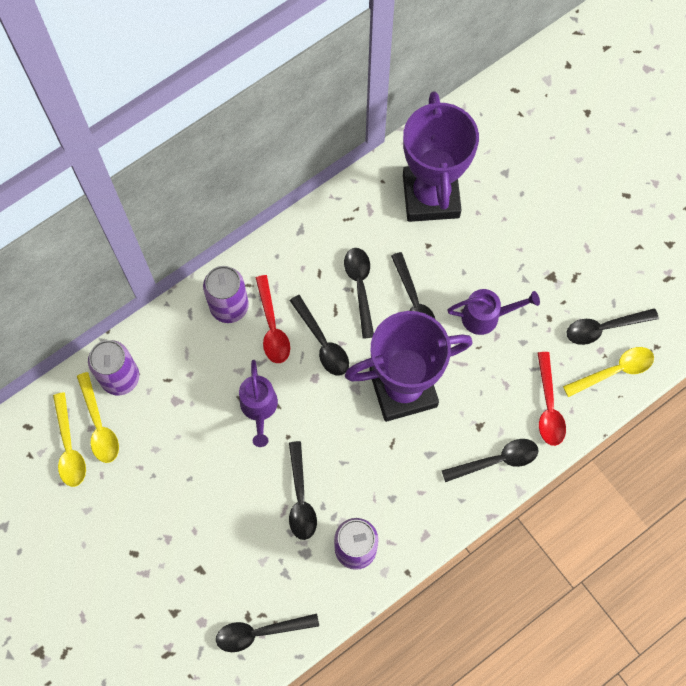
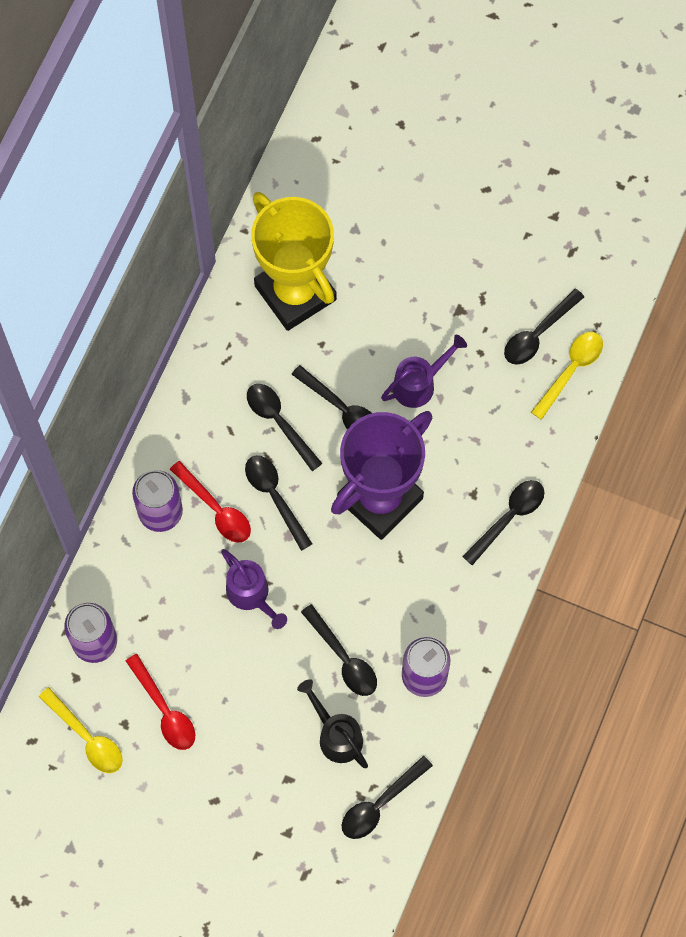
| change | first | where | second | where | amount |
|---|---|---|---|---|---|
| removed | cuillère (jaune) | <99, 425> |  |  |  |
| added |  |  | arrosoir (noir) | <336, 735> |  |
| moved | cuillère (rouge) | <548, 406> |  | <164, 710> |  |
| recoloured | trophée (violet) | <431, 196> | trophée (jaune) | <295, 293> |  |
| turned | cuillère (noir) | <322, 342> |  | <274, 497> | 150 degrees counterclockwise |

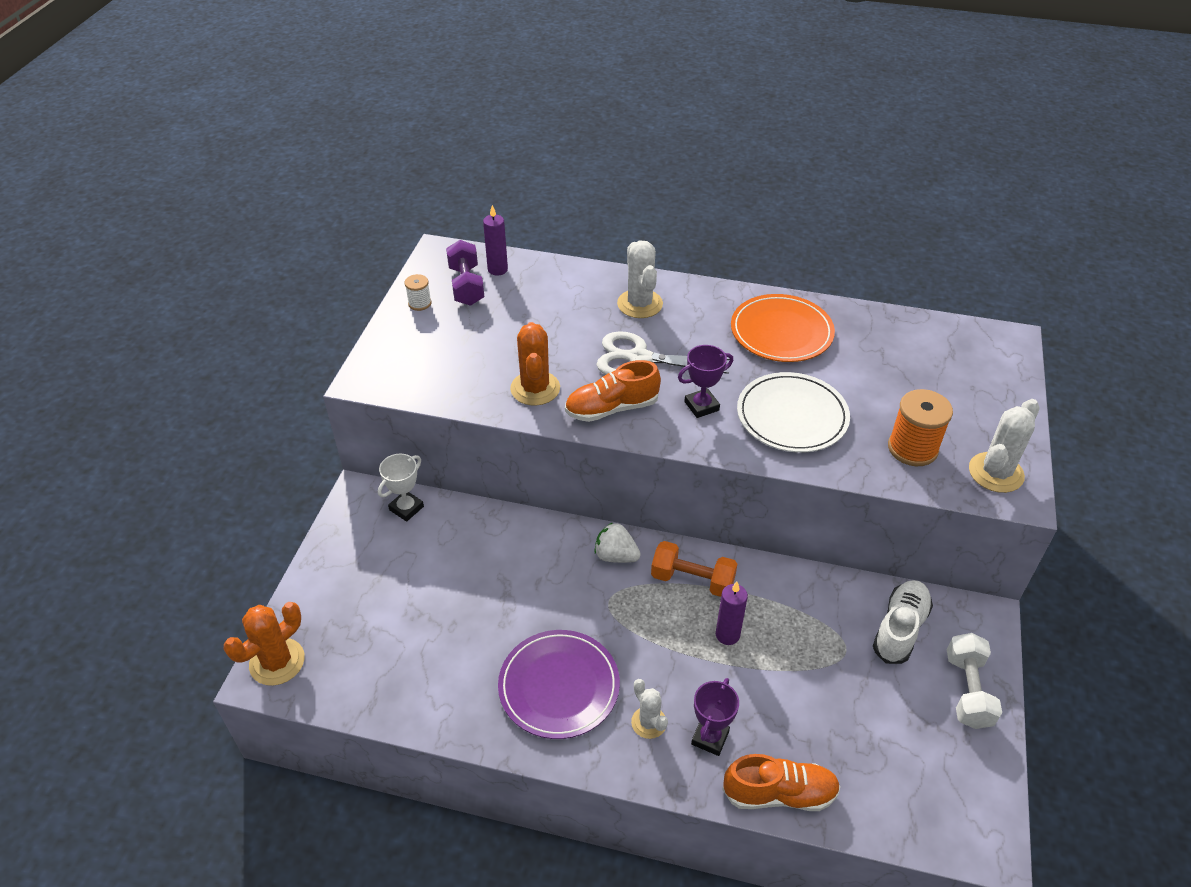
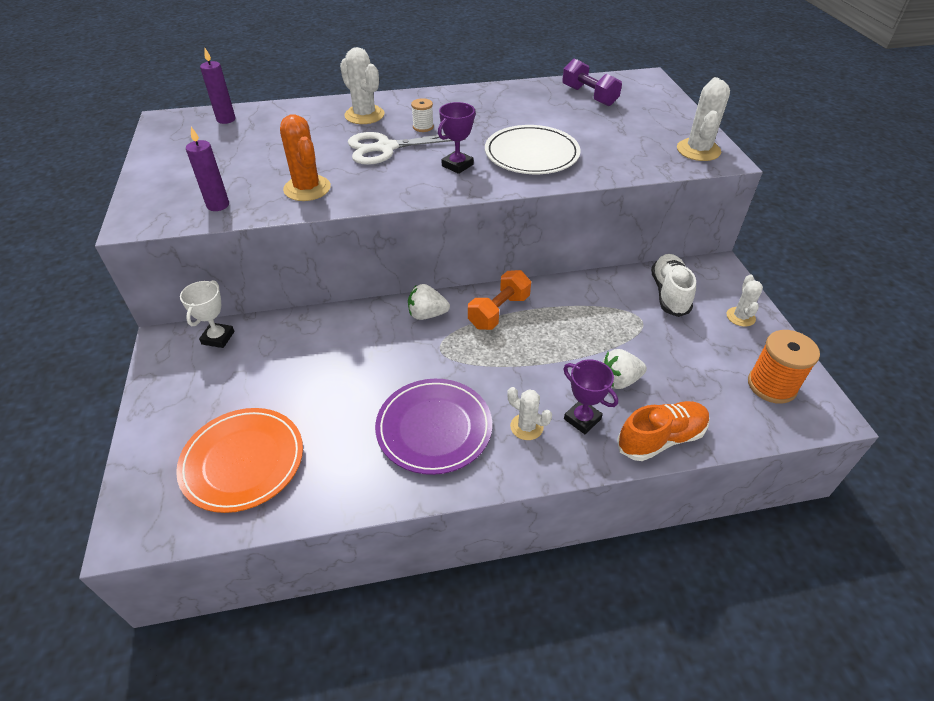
| change | first | where | second | where | amount |
|---|---|---|---|---|---|
| removed | cactus (orange) | <277, 662> |  |  |  |
| removed | chaussure (orange) | <611, 408> |  |  |  |
| added |  |  | fraise (blanc) | <619, 380> |  |
| moved | bobine (blanc) | <419, 303> |  | <423, 127> |  |
| moved | haltère (violet) | <466, 285> |  | <589, 96> |  |
| moved | bougie (violet) | <727, 635> |  | <218, 205> |  |
| moved | assiette (orange) | <781, 332> |  | <243, 461> |  |
| moved | bobine (orange) | <912, 448> |  | <771, 385> |  |
| replaced | haltère (blanc) | <967, 690> | cactus (blanc) | <740, 317> |  |
| turned | haltère (orange) | <692, 580> |  | <499, 311> | 45 degrees counterclockwise |
| turned | trophée (violet) | <710, 738> |  | <582, 419> | 45 degrees counterclockwise |

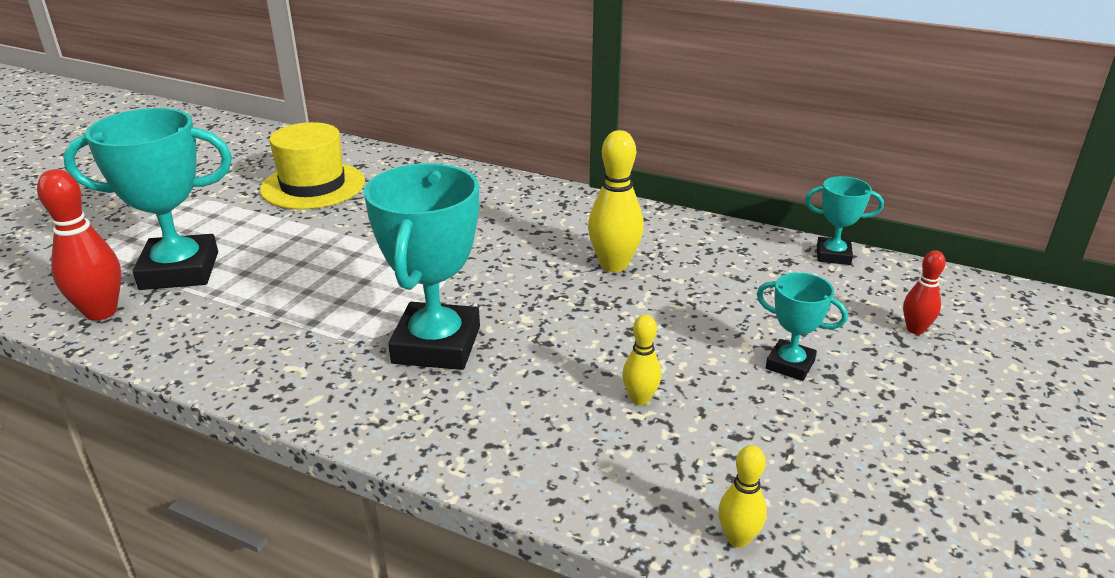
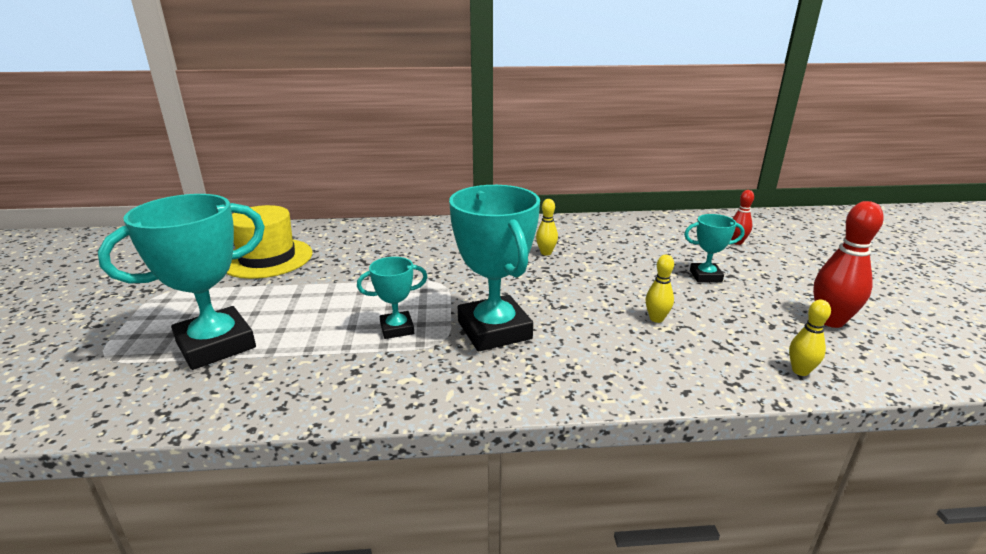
| change | first | where | second | where | amount |
|---|---|---|---|---|---|
| moved | quille (rouge) | <101, 312> |  | <830, 321> |  |
| moved | trophée (turquoise) | <833, 255> |  | <397, 329> |  |
| resized | quille (jaune) | <614, 265> |  | <546, 253> | x0.56 |

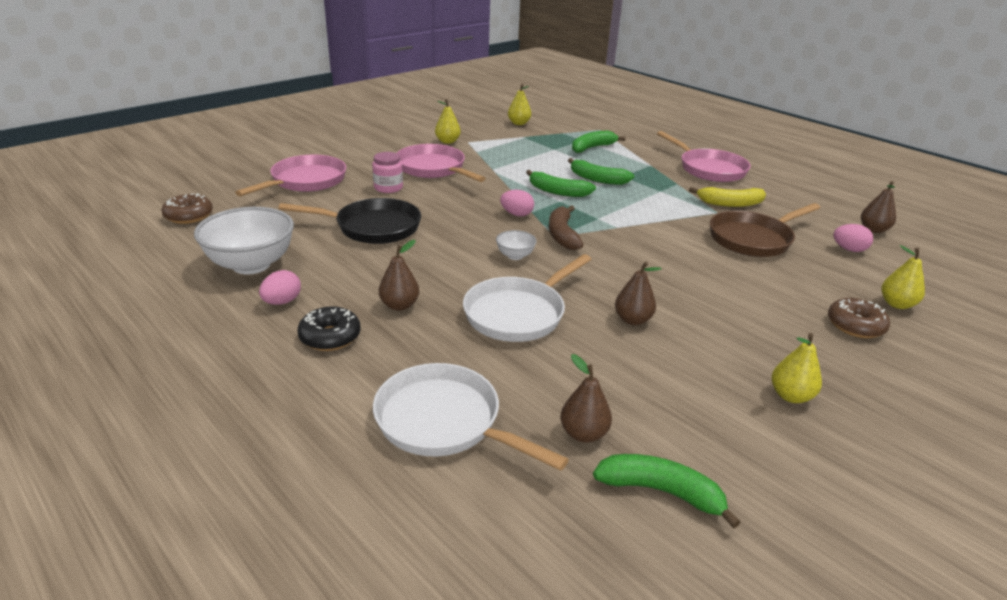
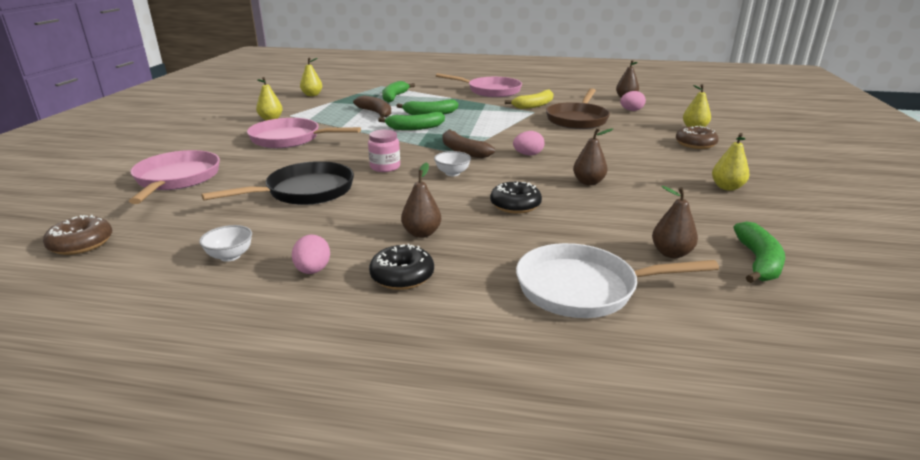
| change | first | where | second | where | amount |
|---|---|---|---|---|---|
| added |  |  | banane (marron) | <376, 113> |  |
| moved | bocal (rose) | <388, 188> |  | <385, 167> |  |
| moved | œuf (rose) | <516, 214> |  | <528, 155> |  |
| replaced | poêle (blanc) | <518, 313> | beignet (noir) | <515, 205> |  |
| turned | banane (vert) | <661, 492> |  | <758, 262> | 120 degrees clockwise |
| resized | bol (blanc) | <251, 265> |  | <230, 256> | x0.46 |

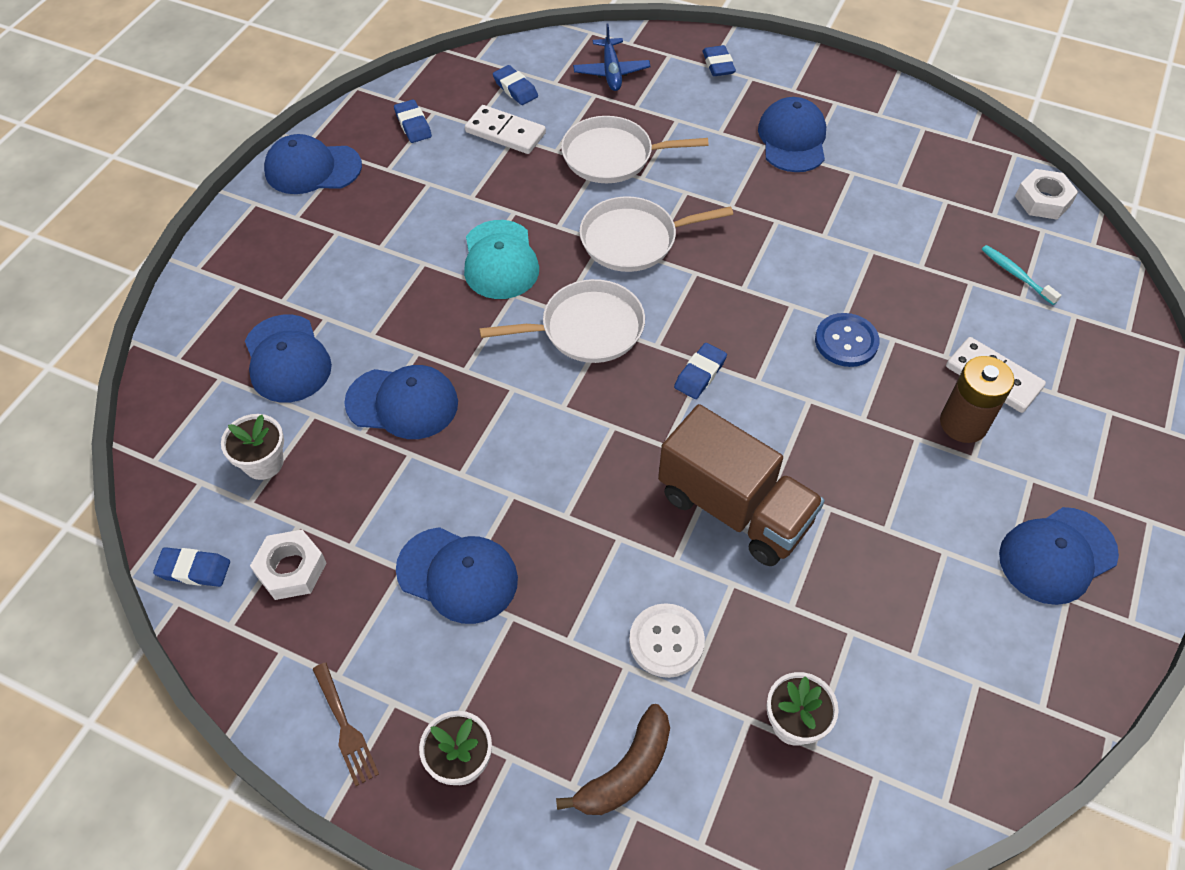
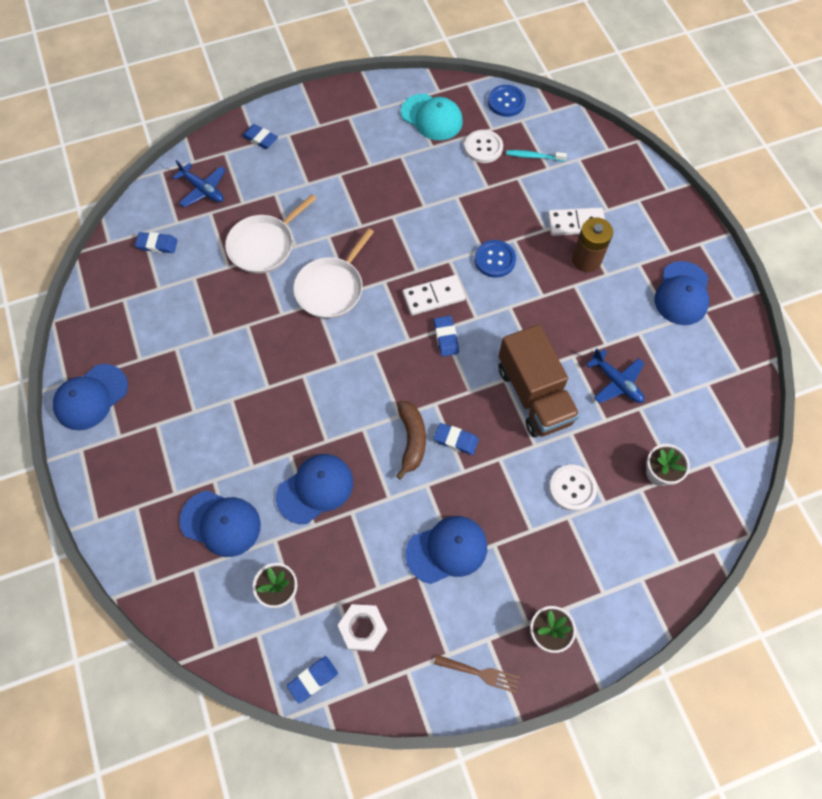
| change | first | where | second | where | amount |
|---|---|---|---|---|---|
| removed | poêle (blanc) | <587, 328> |  |  |  |
| removed | casquette (bleu) | <792, 139> |  |  |  |
| added |  |  | bouton (blanc) | <483, 147> |  |
| added |  |  | avion (bleu) | <616, 382> |  |
| moved | gomme (bleu) | <413, 125> |  | <456, 440> |  |
| moved | casquette (turquoise) | <500, 260> |  | <432, 117> |  |
| moved | domino (blanc) | <505, 132> |  | <433, 296> |  |
| moved | banane (marron) | <626, 771> |  | <411, 440> |  |
| replaced | écrou (blanc) | <1043, 200> | bouton (bleu) | <506, 102> |  |
| turned | camion (marron) | <734, 509> |  | <534, 395> | 75 degrees clockwise |

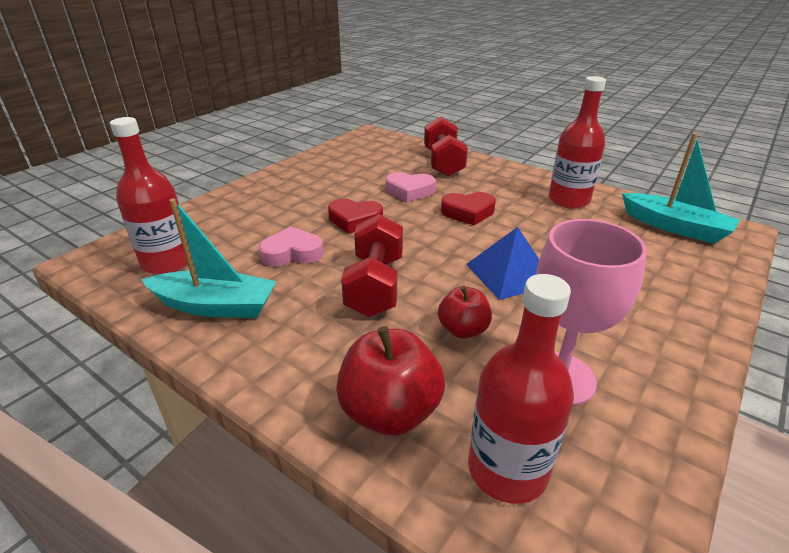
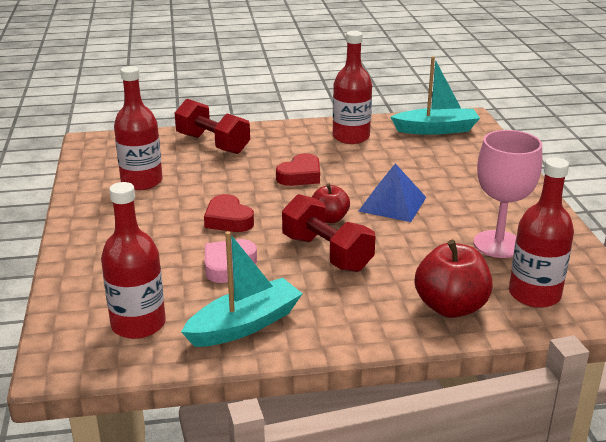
| change | first | where | second | where | amount |
|---|---|---|---|---|---|
| removed | cœur (rose) | <410, 191> |  |  |  |
| added |  |  | bouteille (rouge) | <142, 182> |  |
| moved | pomme (rouge) | <463, 330> |  | <329, 219> |  |
| turned | cœur (rouge) | <355, 220> |  | <228, 219> | 90 degrees clockwise |

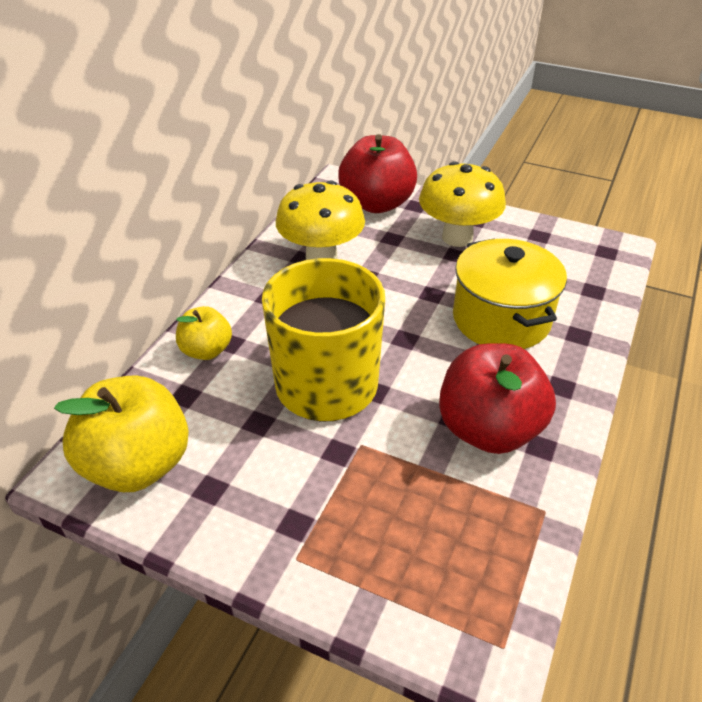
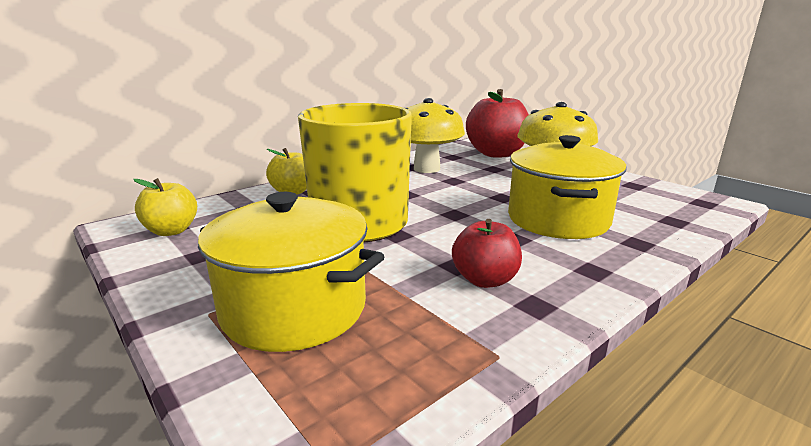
| change | first | where | second | where | amount |
|---|---|---|---|---|---|
| added |  |  | marmite (jaune) | <294, 308> |  |
| resized | pomme (jaune) | <138, 465> |  | <171, 231> | x0.56 |
| resized | pomme (rouge) | <488, 429> |  | <485, 280> | x0.56 |

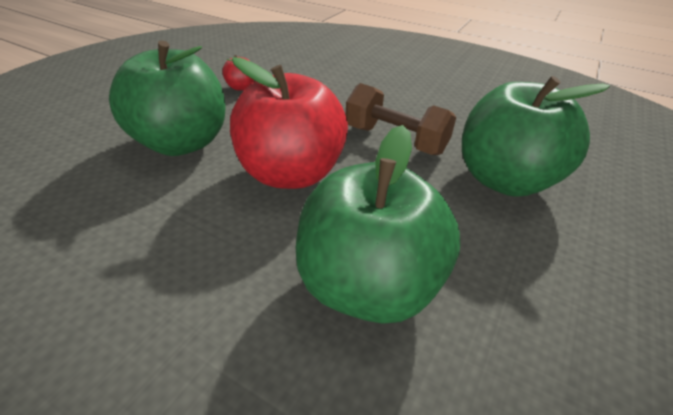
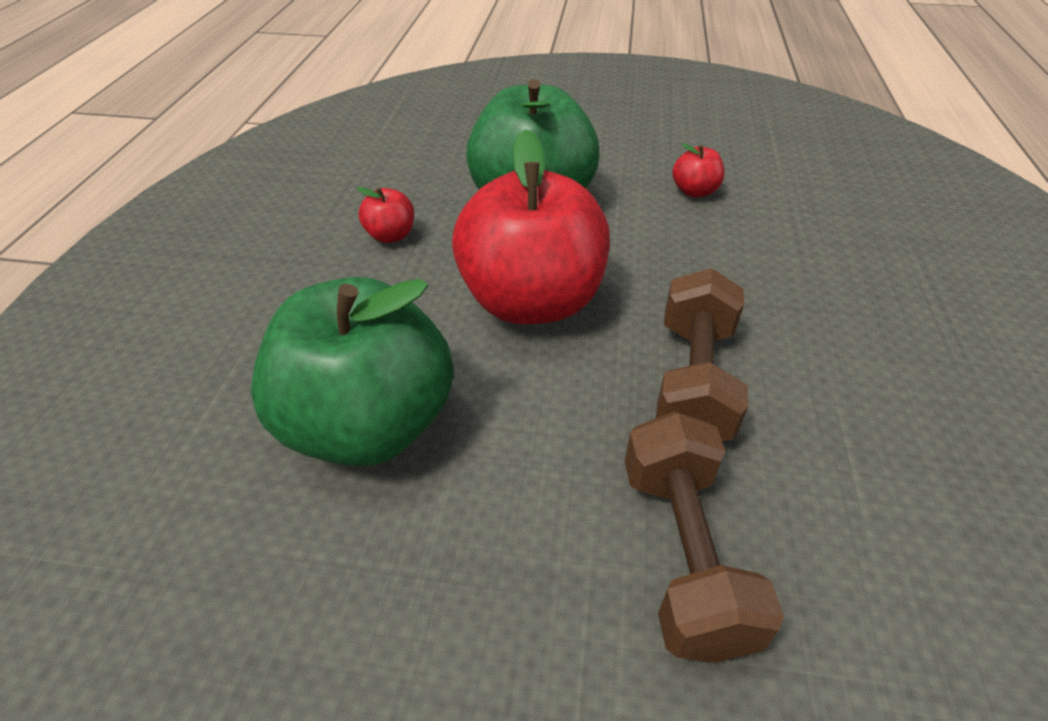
| change | first | where | second | where | amount |
|---|---|---|---|---|---|
| added |  |  | pomme (rouge) | <390, 235> |  |
| replaced | pomme (vert) | <504, 180> | haltère (marron) | <683, 554> |  |

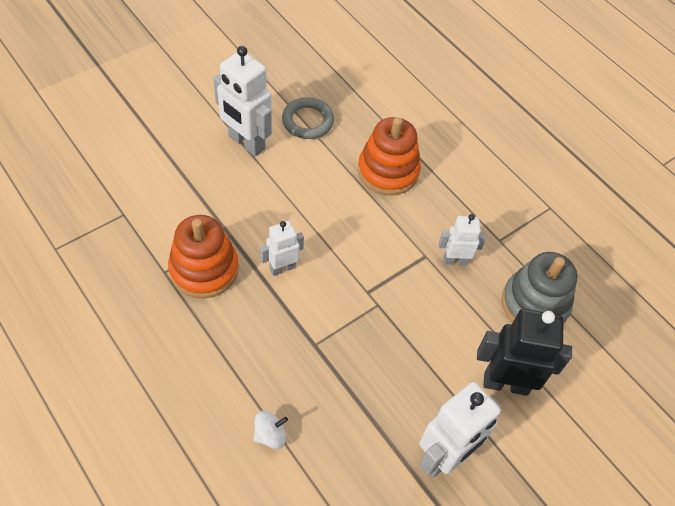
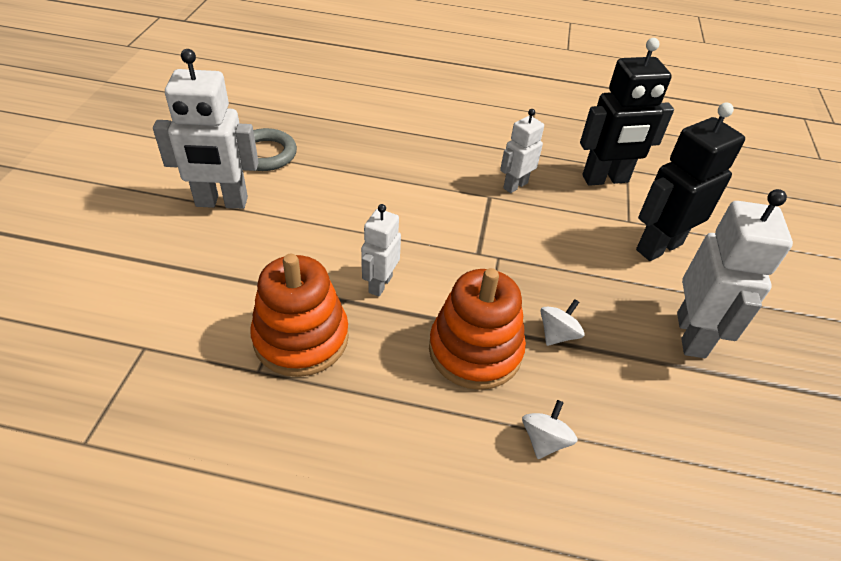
| change | first | where | second | where | amount |
|---|---|---|---|---|---|
| added |  |  | toupie (blanc) | <557, 334> |  |
| moved | jouet à empiler (orange) | <388, 171> |  | <475, 350> |  |
| replaced | jouet à empiler (gris) | <534, 304> | robot (noir) | <605, 179> |  |

